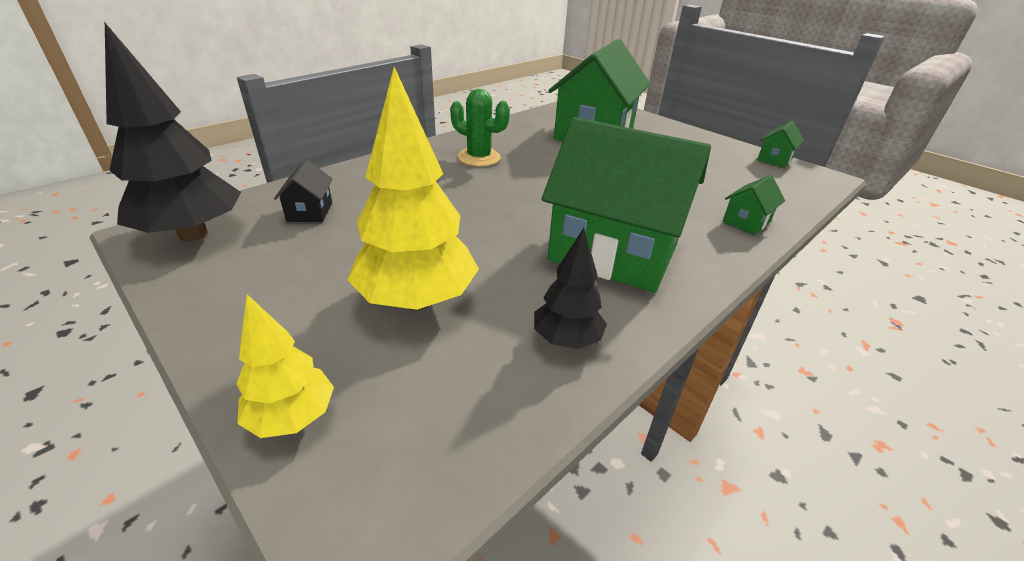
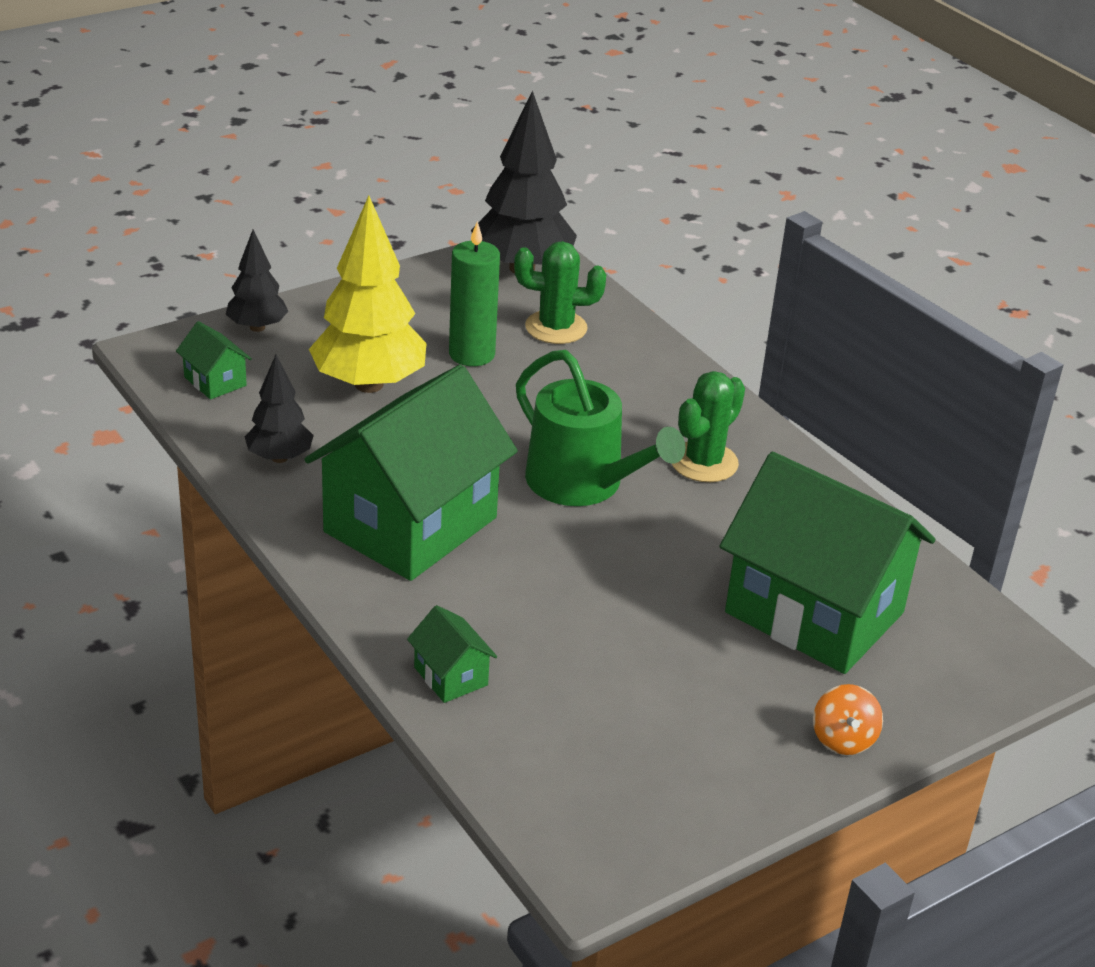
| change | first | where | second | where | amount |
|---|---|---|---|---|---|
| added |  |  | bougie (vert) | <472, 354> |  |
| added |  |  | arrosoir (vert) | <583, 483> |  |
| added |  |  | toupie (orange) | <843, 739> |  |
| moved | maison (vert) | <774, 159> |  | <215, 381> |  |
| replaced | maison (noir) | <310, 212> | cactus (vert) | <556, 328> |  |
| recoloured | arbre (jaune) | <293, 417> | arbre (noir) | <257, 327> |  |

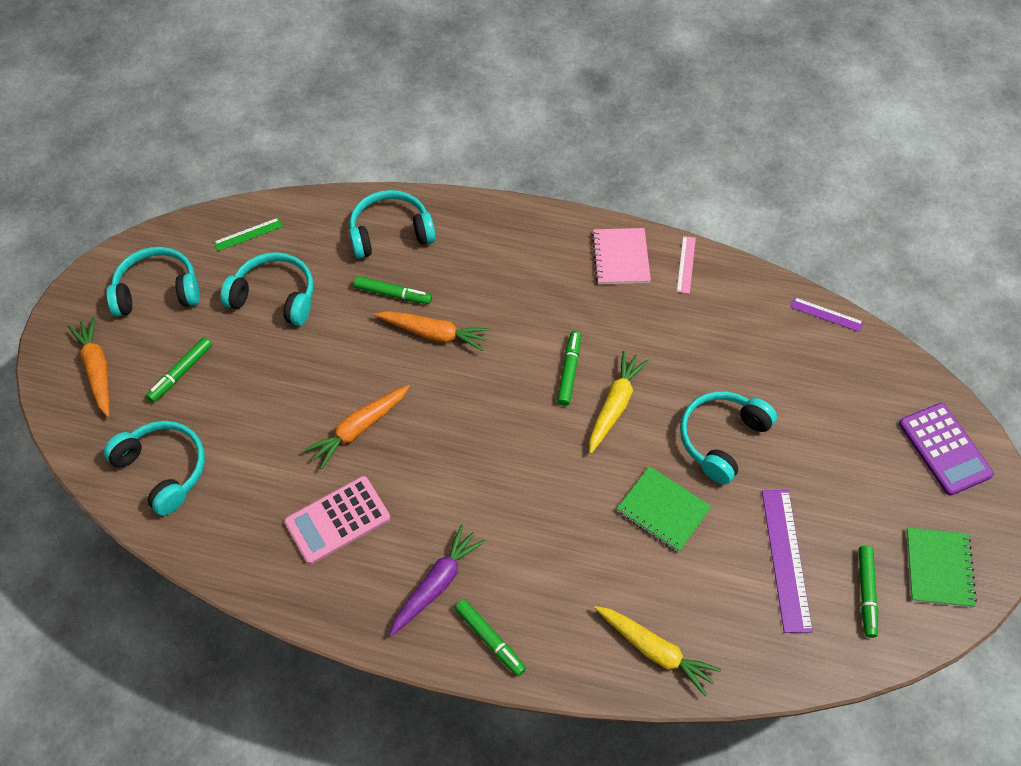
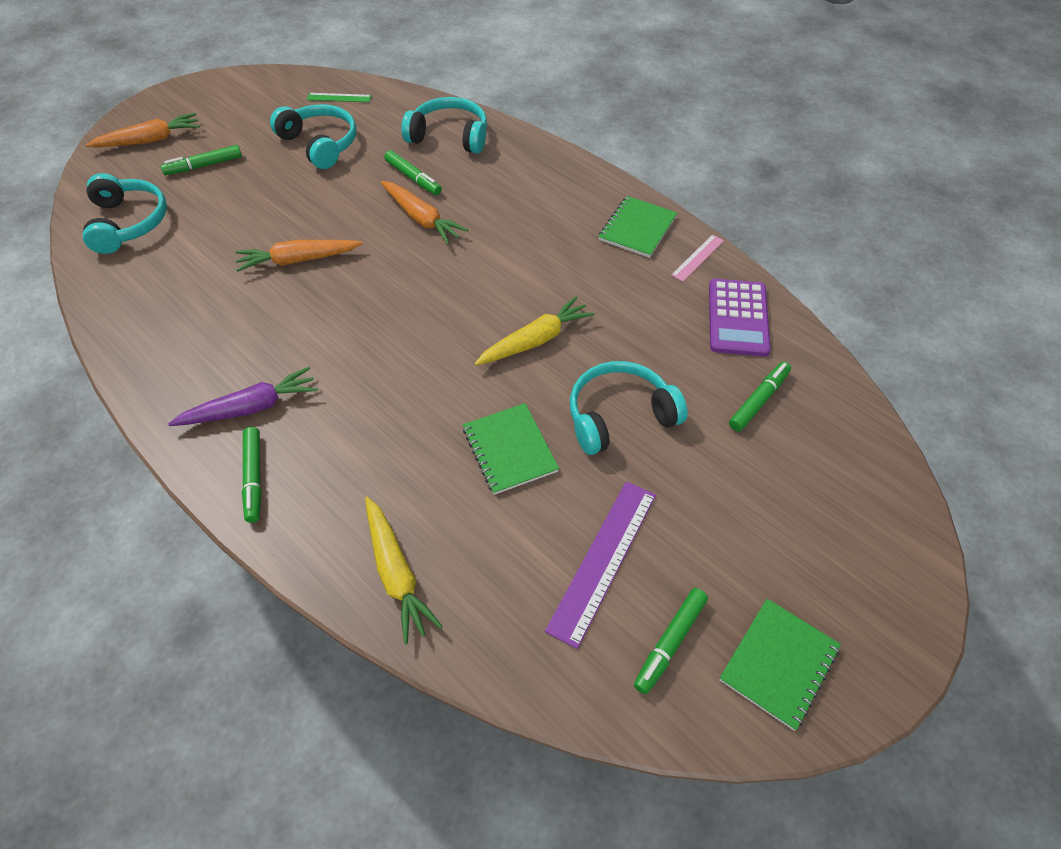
| change | first | where | second | where | amount |
|---|---|---|---|---|---|
| removed | casque audio (turquoise) | <157, 290> |  |  |  |
| removed | calculatrice (rose) | <337, 520> |  |  |  |
| removed | règle (violet) | <826, 314> |  |  |  |
| moved | feutre (vert) | <569, 371> |  | <758, 400> |  |
| moved | calculatrice (violet) | <944, 449> |  | <738, 318> |  |
| recoloured | carnet (rose) | <621, 258> | carnet (vert) | <637, 228> |  |
| turned | carotte (orange) | <97, 370> |  | <149, 140> | 60 degrees clockwise |

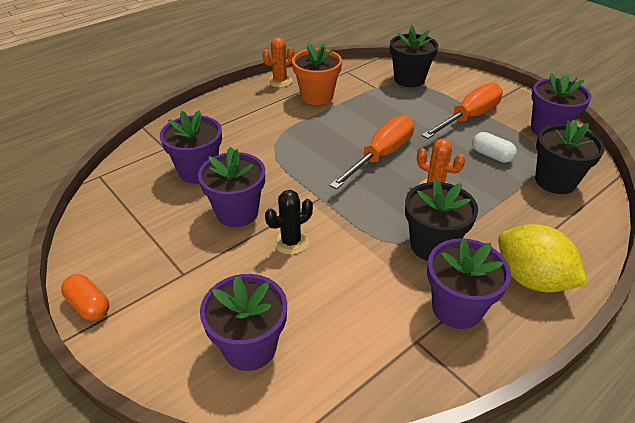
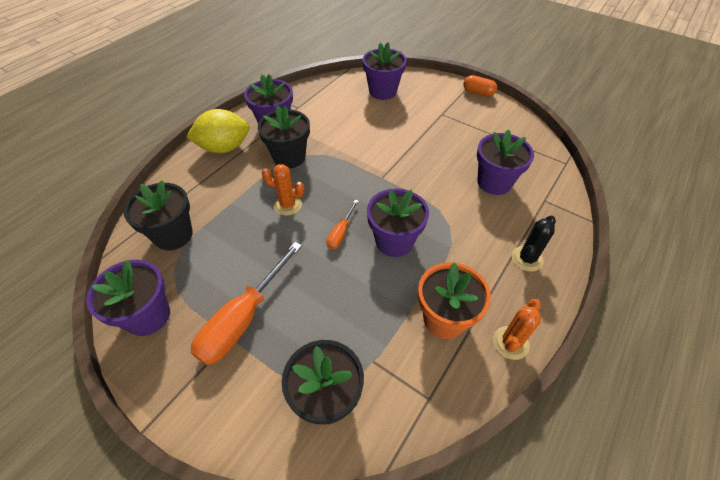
| change | first | where | second | where | amount |
|---|---|---|---|---|---|
| removed | gélule (blanc) | <491, 155> |  |  |  |
| moved | pot de fleurs (violet) | <237, 212> |  | <394, 241> |  |
| moved | cactus (noir) | <291, 242> |  | <527, 259> |  |
| turned | citron (jaune) | <531, 279> |  | <224, 148> | 45 degrees counterclockwise |
| resized | tournevis (orange) | <381, 155> |  | <340, 233> | x0.50 |

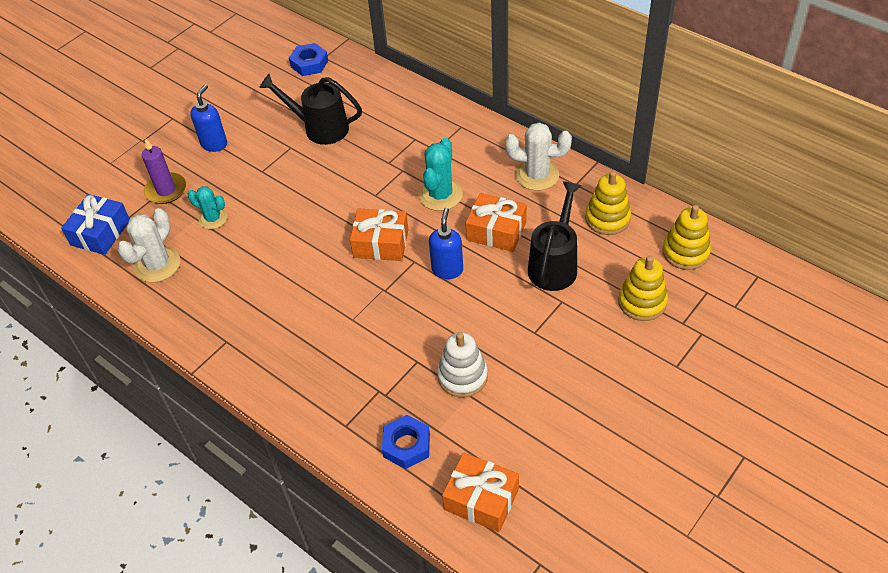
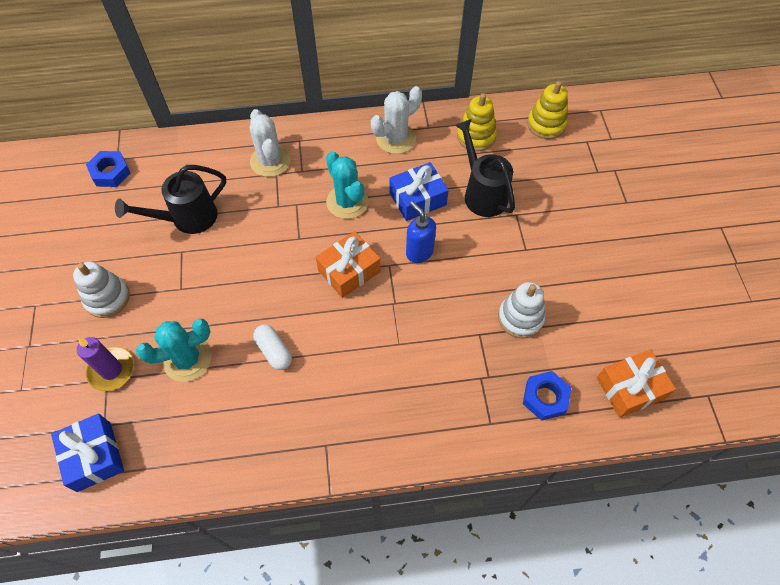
| change | first | where | second | where | amount |
|---|---|---|---|---|---|
| removed | jouet à empiler (jaune) | <642, 302> |  |  |  |
| added |  |  | gélule (blanc) | <274, 351> |  |
| moved | cactus (blanc) | <157, 265> |  | <270, 161> |  |
| replaced | distributeur de savon (bleu) | <214, 144> | jouet à empiler (blanc) | <107, 298> |  |
| recoloured | cadeau (orange) | <496, 231> | cadeau (bleu) | <417, 199> |  |
| resized | cactus (turquoise) | <213, 218> |  | <187, 359> | x1.54 |

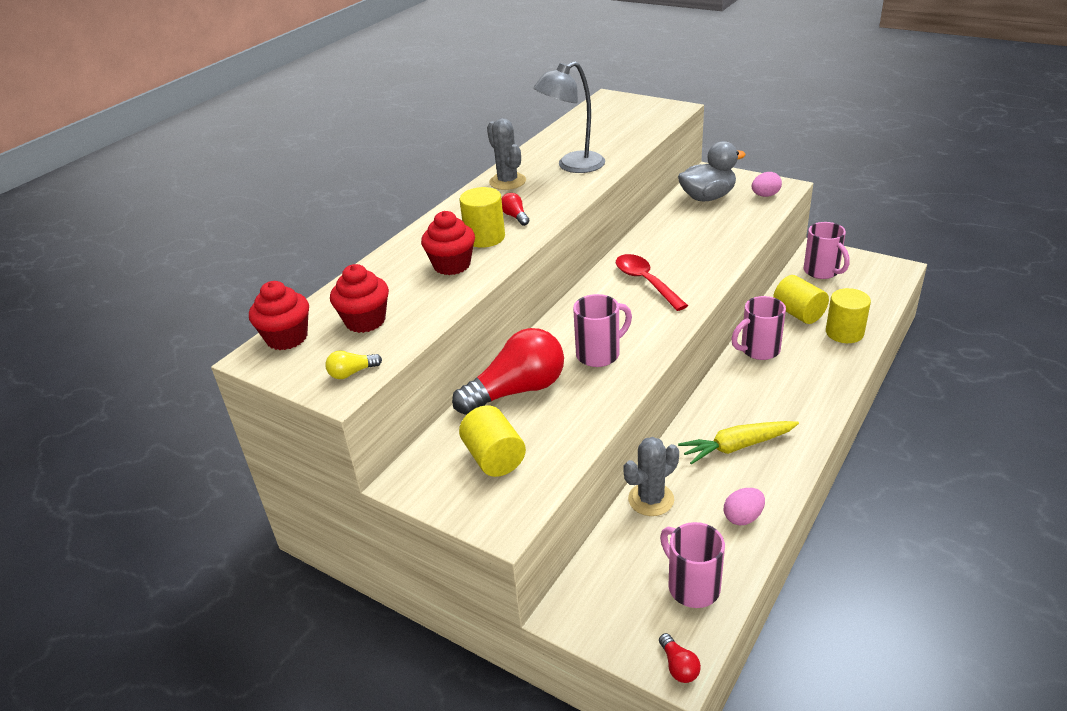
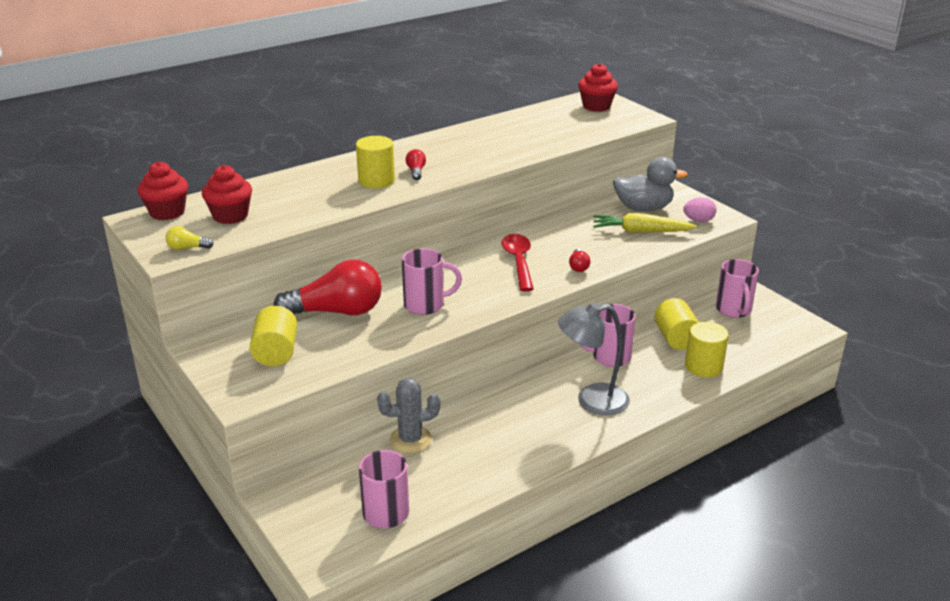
| change | first | where | second | where | amount |
|---|---|---|---|---|---|
| removed | cactus (gris) | <507, 181> |  |  |  |
| removed | œuf (rose) | <743, 517> |  |  |  |
| moved | muffin (rouge) | <452, 265> |  | <596, 106> |  |
| moved | lampe (gris) | <572, 166> |  | <592, 400> |  |
| moved | ampoule (rouge) | <678, 666> |  | <578, 267> |  |
| moved | carotte (jaune) | <737, 447> |  | <640, 231> |  |

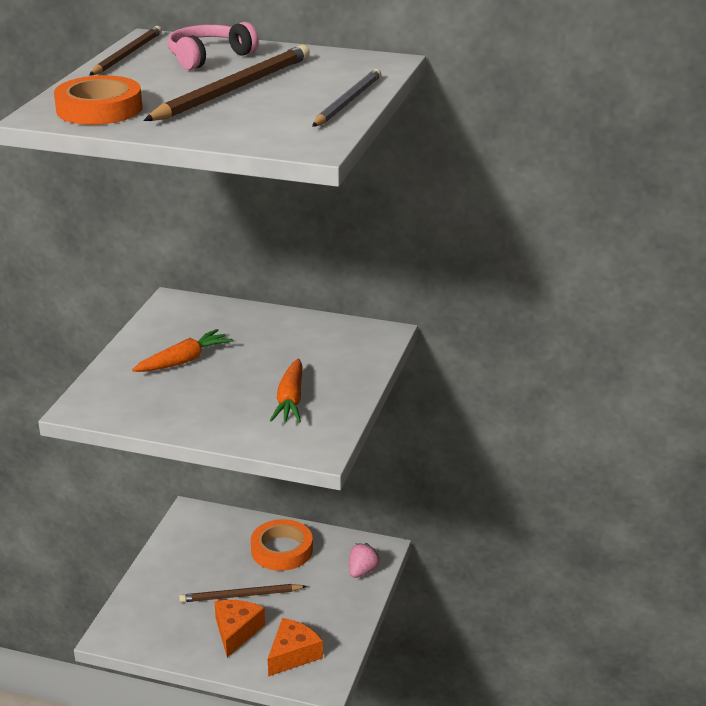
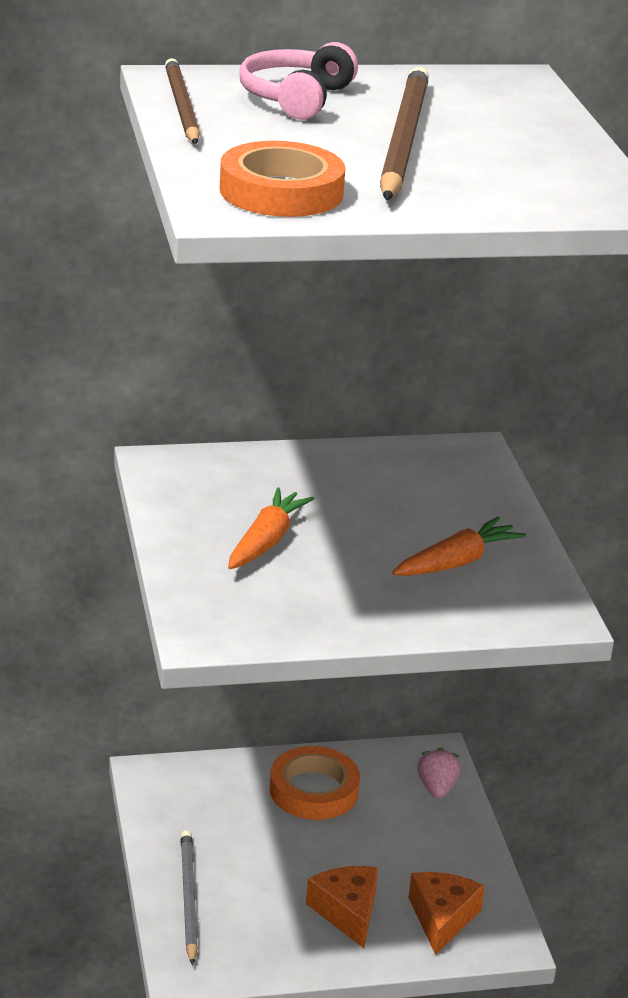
| change | first | where | second | where | amount |
|---|---|---|---|---|---|
| removed | crayon (marron) | <240, 596> |  |  |  |
| moved | crayon (gris) | <348, 101> |  | <188, 898> |  |
| turned | carotte (orange) | <290, 400> |  | <457, 562> | 105 degrees counterclockwise |

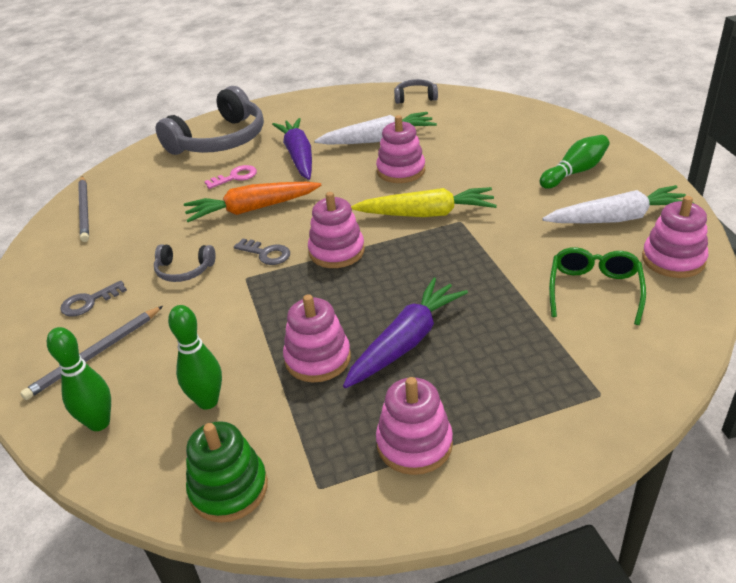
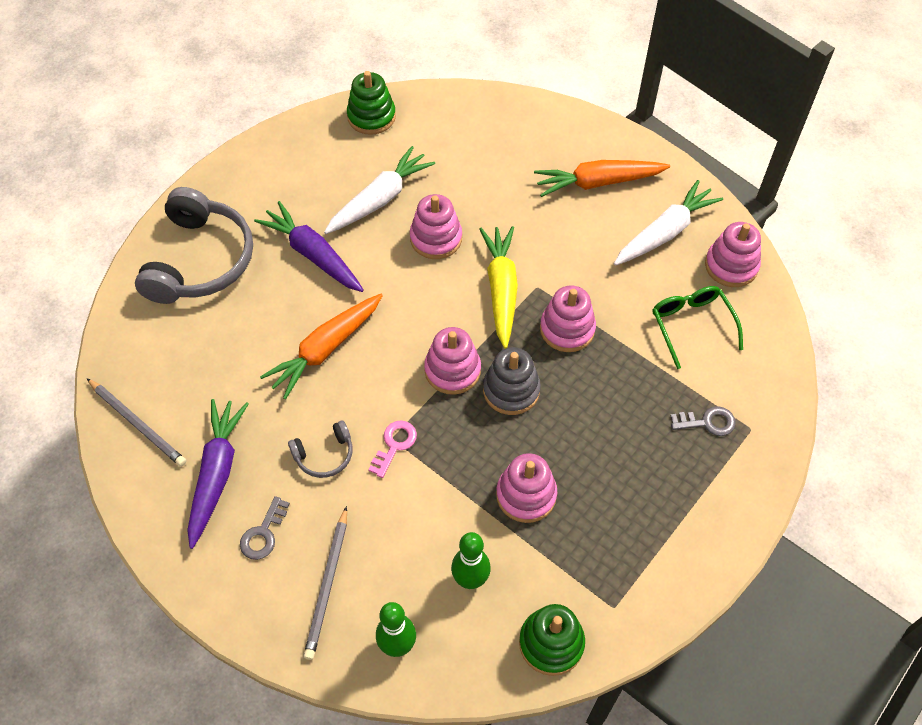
| change | first | where | second | where | amount |
|---|---|---|---|---|---|
| added |  |  | jouet à empiler (gris) | <511, 390> |  |
| moved | clé (rose) | <235, 177> |  | <394, 445> |  |
| moved | clé (gris) | <266, 254> |  | <707, 422> |  |
| moved | carotte (violet) | <406, 341> |  | <217, 473> |  |
| moved | jouet à empiler (rose) | <414, 444> |  | <567, 329> |  |
| replaced | casque audio (gris) | <415, 97> | jouet à empiler (vert) | <371, 117> |  |
| replaced | quille (vert) | <575, 172> | carotte (orange) | <597, 182> |  |
| turned | carotte (jaune) | <427, 214> |  | <501, 289> | 60 degrees counterclockwise |

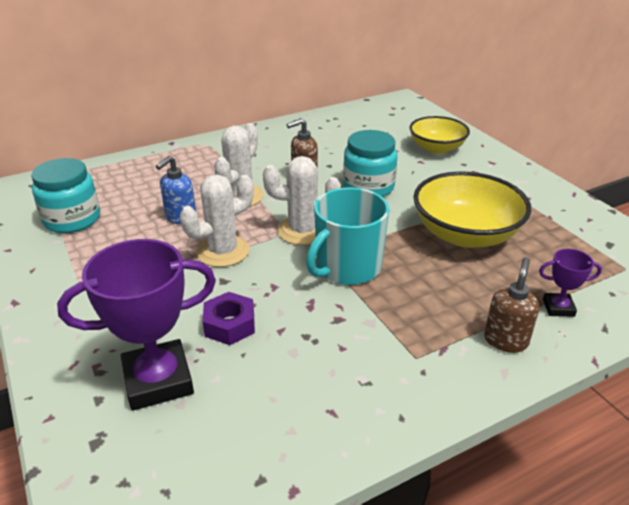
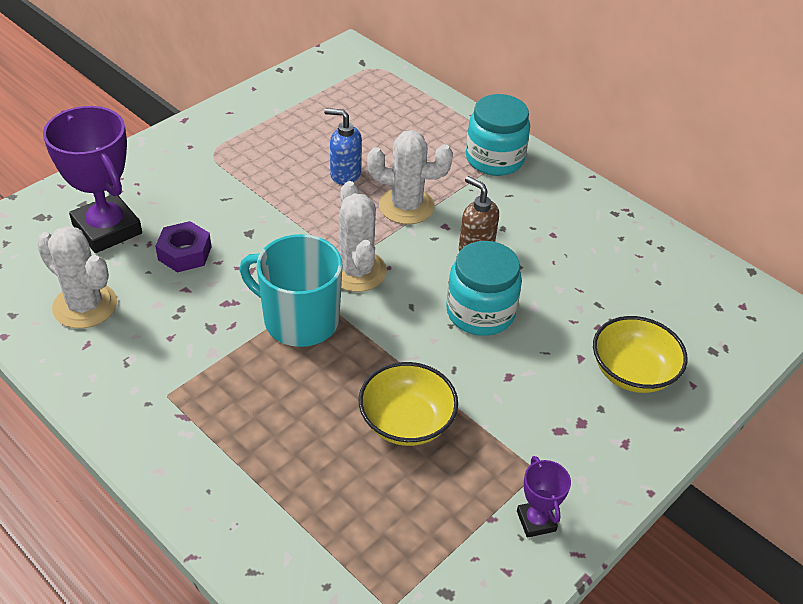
| change | first | where | second | where | amount |
|---|---|---|---|---|---|
| removed | distributeur de savon (marron) | <505, 340> |  |  |  |
| moved | bocal (turquoise) | <72, 219> |  | <494, 159> |  |
| moved | cactus (blanc) | <223, 251> |  | <85, 306> |  |
| moved | trophée (violet) | <558, 308> |  | <536, 521> |  |
| resized | bol (jaune) | <465, 234> |  | <406, 422> | x0.66 |

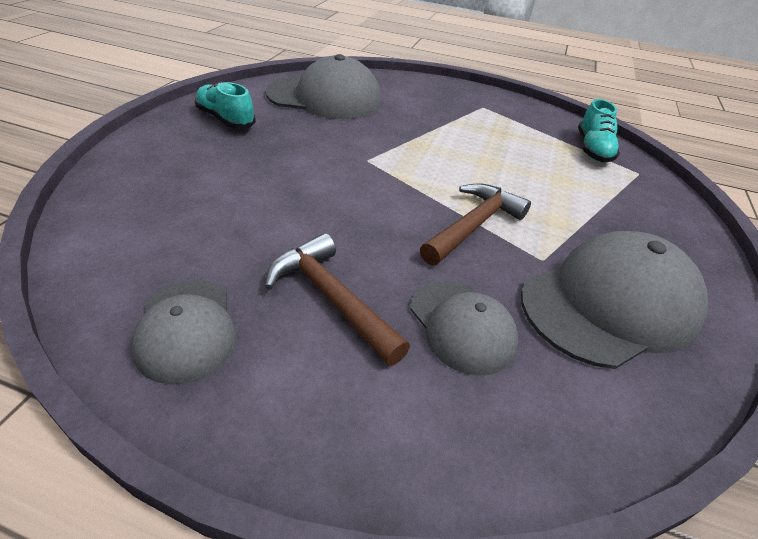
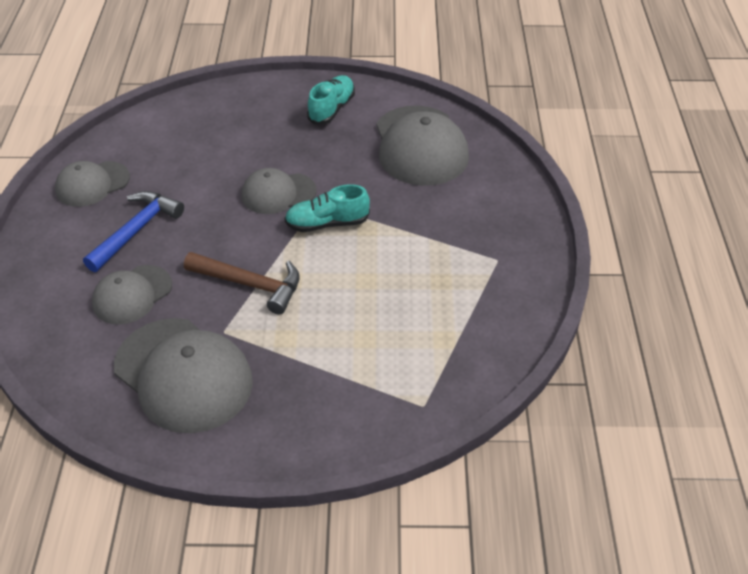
| change | first | where | second | where | amount |
|---|---|---|---|---|---|
| added |  |  | casquette (gris) | <278, 193> |  |
| moved | chaussure (turquoise) | <593, 149> |  | <327, 223> |  |
| recoloured | marteau (marron) | <331, 298> | marteau (bleu) | <136, 230> |  |

